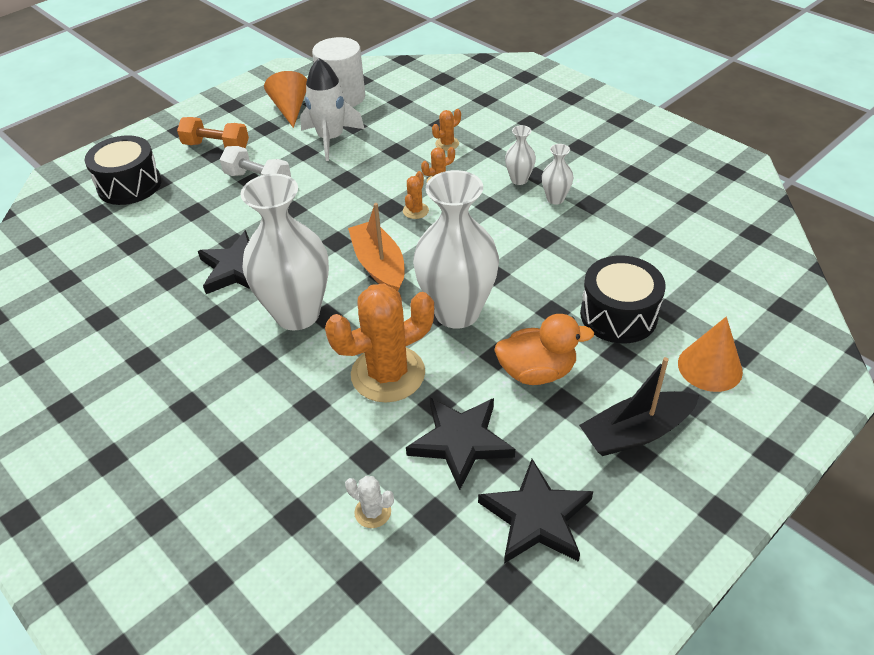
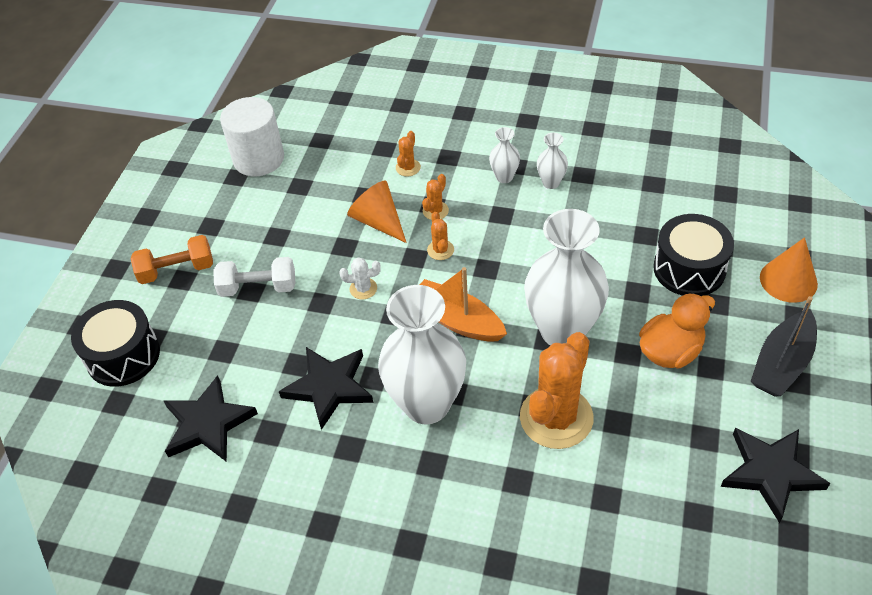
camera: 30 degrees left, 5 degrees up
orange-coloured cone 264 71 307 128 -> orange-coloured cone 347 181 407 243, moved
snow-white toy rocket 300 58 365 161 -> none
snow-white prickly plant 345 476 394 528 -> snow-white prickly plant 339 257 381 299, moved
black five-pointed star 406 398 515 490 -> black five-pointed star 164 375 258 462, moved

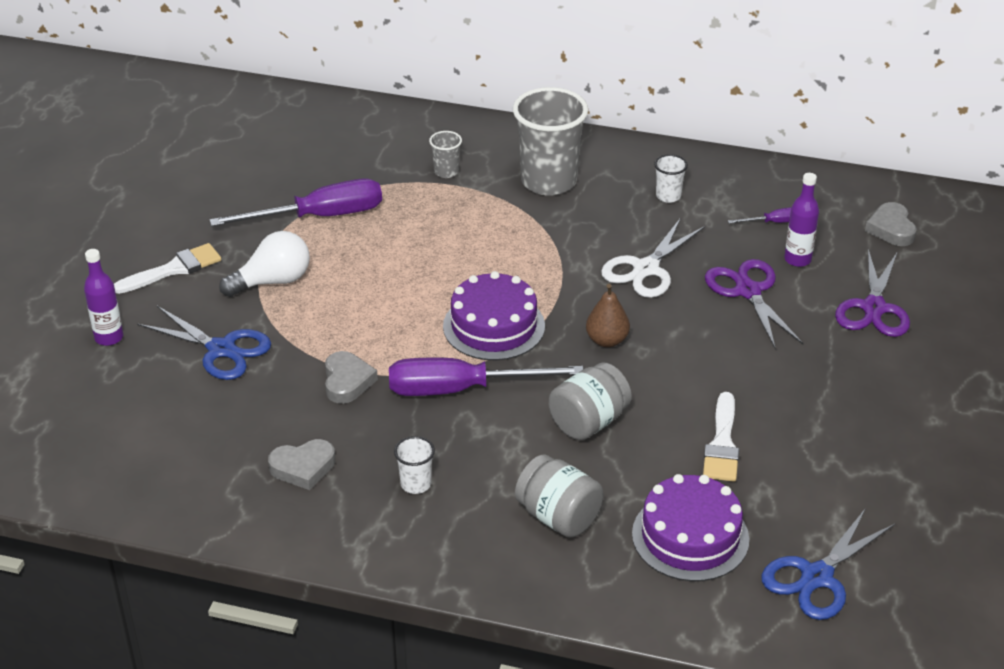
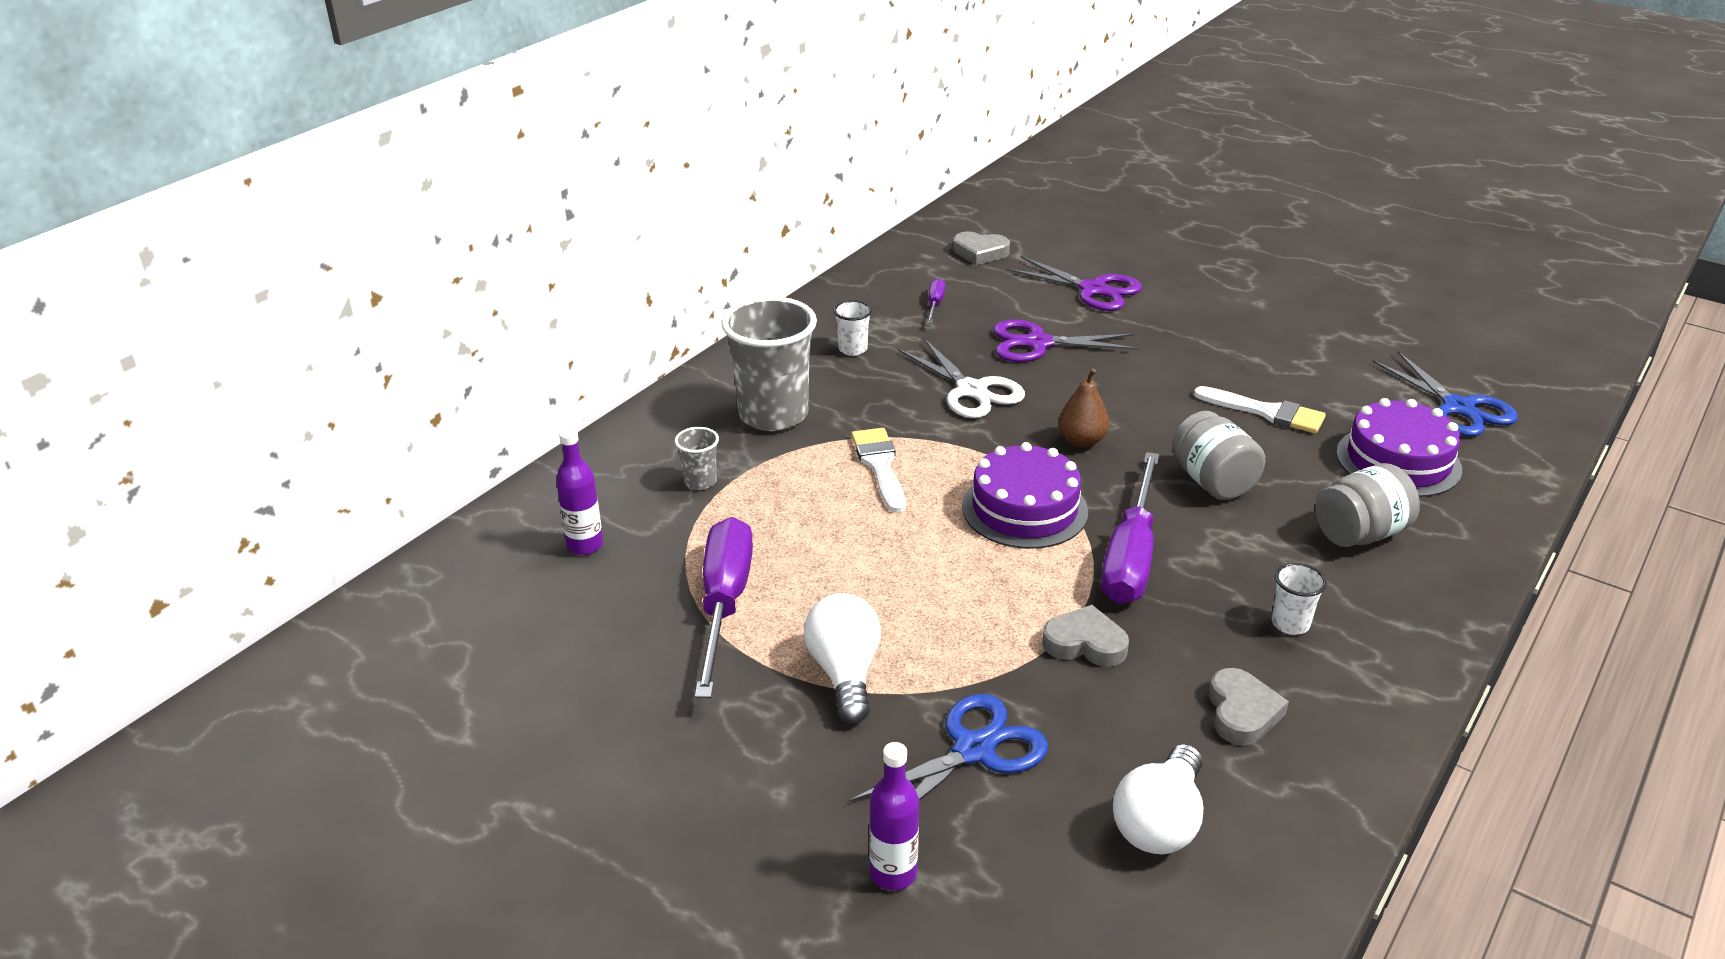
camera: 70 degrees left, 5 degrees down
snow-white paintbrush 114 243 221 294 -> snow-white paintbrush 851 428 906 513, moved
violet drink bottle 784 173 819 267 -> violet drink bottle 556 428 603 555, moved
none -> snow-white bulb 1113 744 1203 854

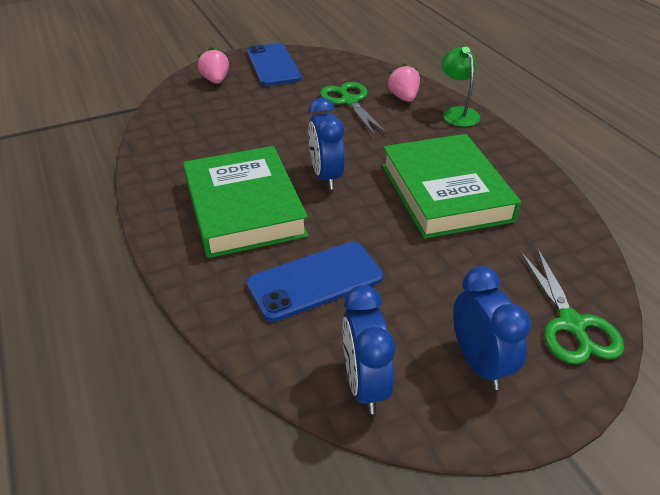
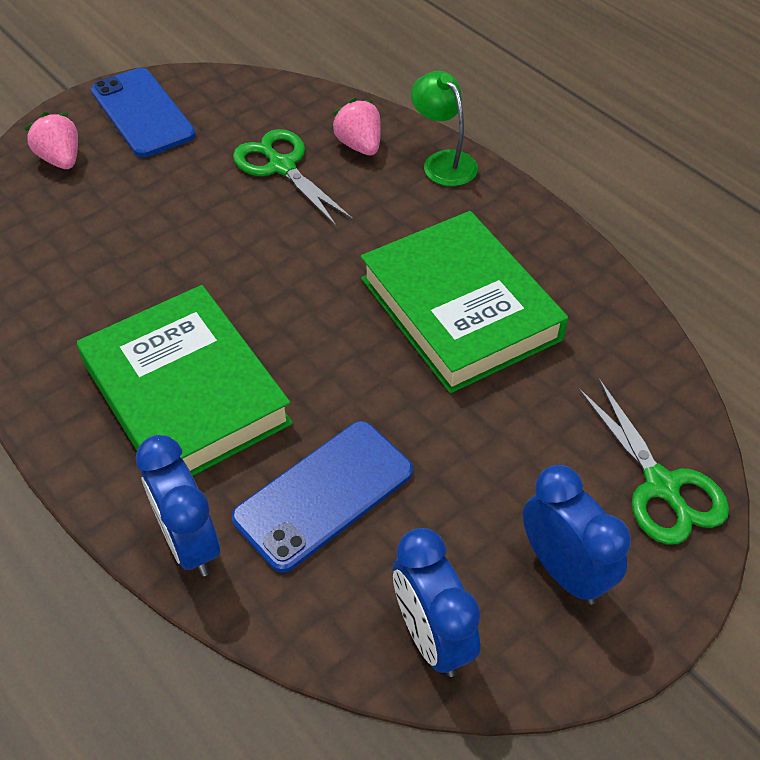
camera: 15 degrees left, 10 degrees up
royal blue alarm clock 308 98 345 190 -> royal blue alarm clock 136 435 220 576, moved

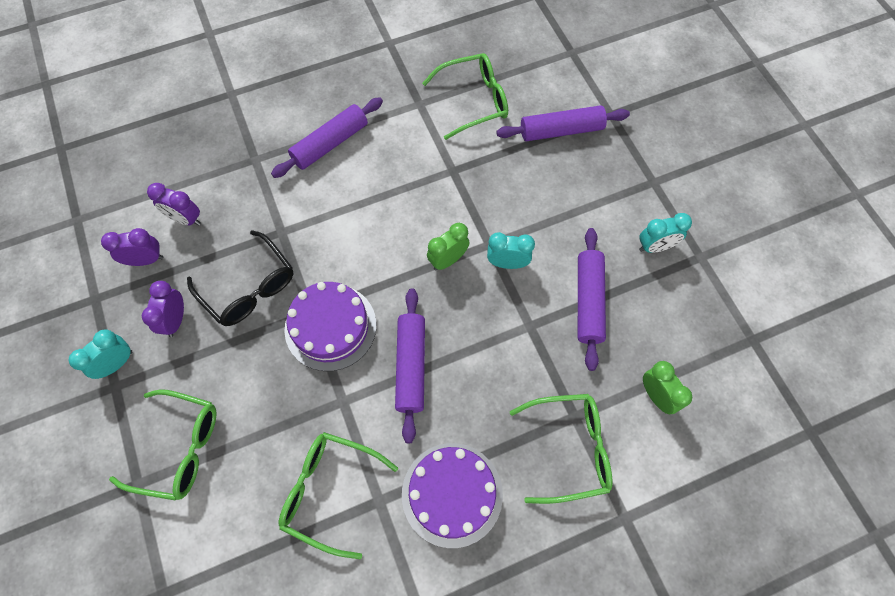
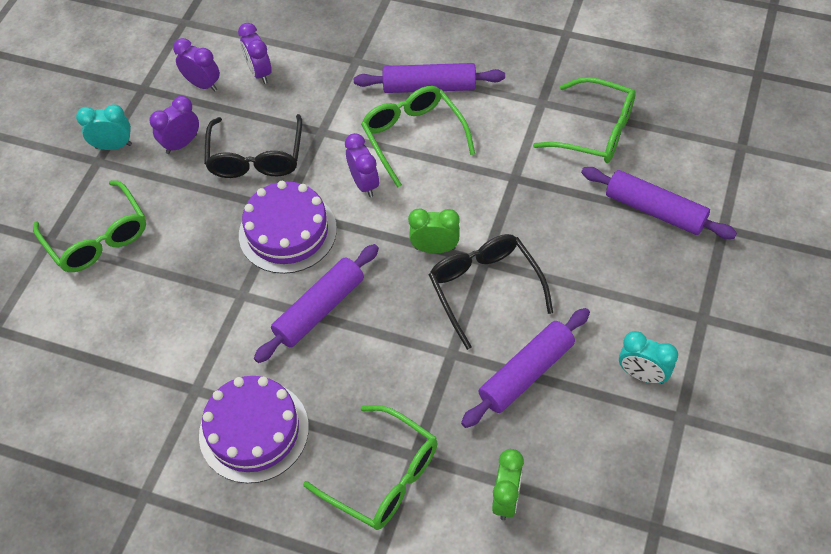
camera: 45 degrees right, 10 degrees down
emerald glasses 279 432 398 559 -> emerald glasses 361 86 475 188, moved
turquoise alarm clock 487 232 535 269 -> black glasses 429 234 553 350
none -> violet alarm clock 345 133 379 197

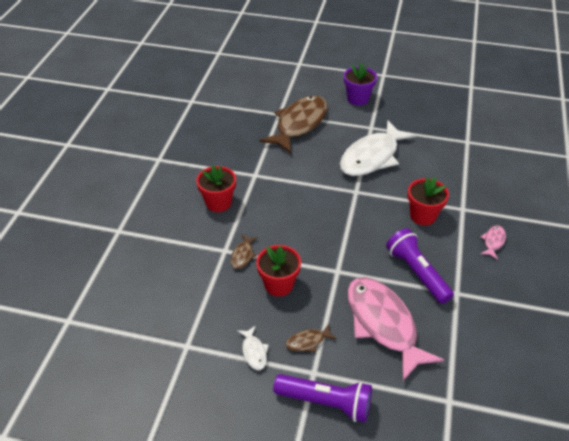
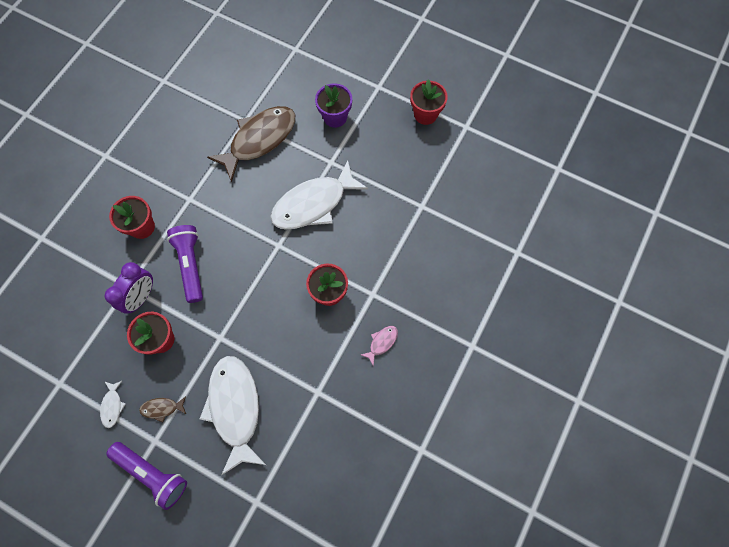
camera: 15 degrees right, 25 degrees up
dark brown toy fish 231 234 258 269 -> violet alarm clock 105 262 153 314
pink toy fish 348 277 444 381 -> snow-white toy fish 200 356 266 475
violet torch 386 228 454 304 -> violet torch 167 225 203 303, moved
none -> scarlet plant pot 410 79 448 125

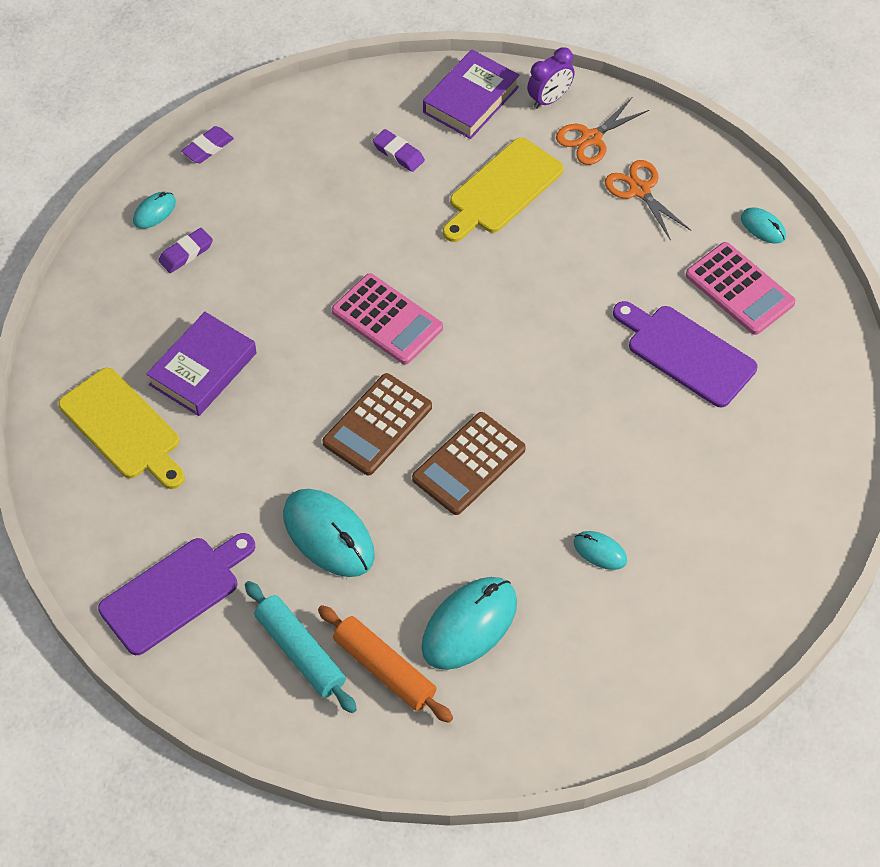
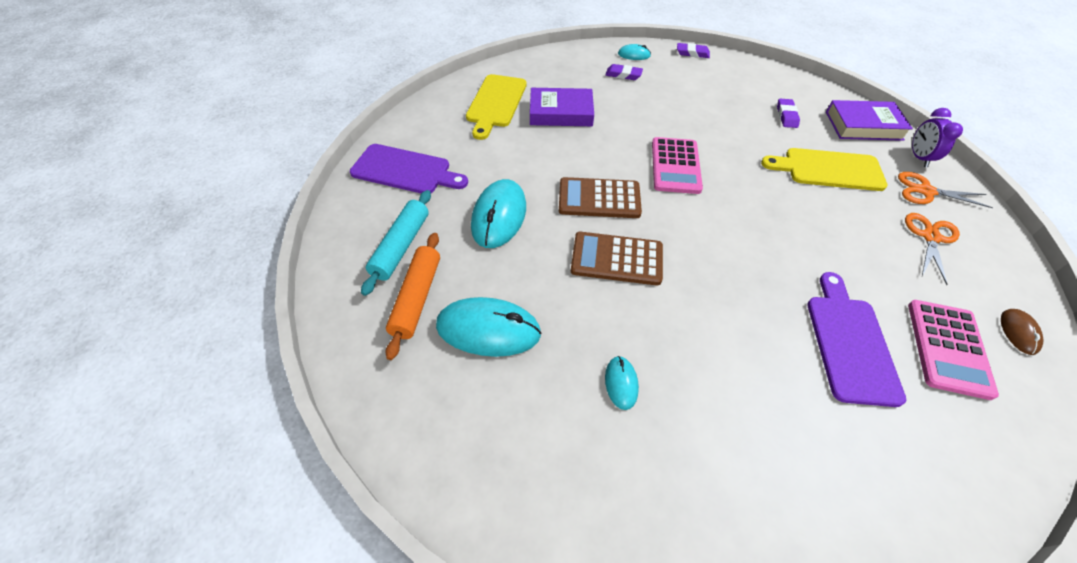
camera: 55 degrees right, 5 degrees down
violet alarm clock 527 47 574 109 -> violet alarm clock 912 108 963 167, 75 degrees clockwise
turquoise PC mouse 741 207 786 244 -> dark brown PC mouse 1001 309 1043 355

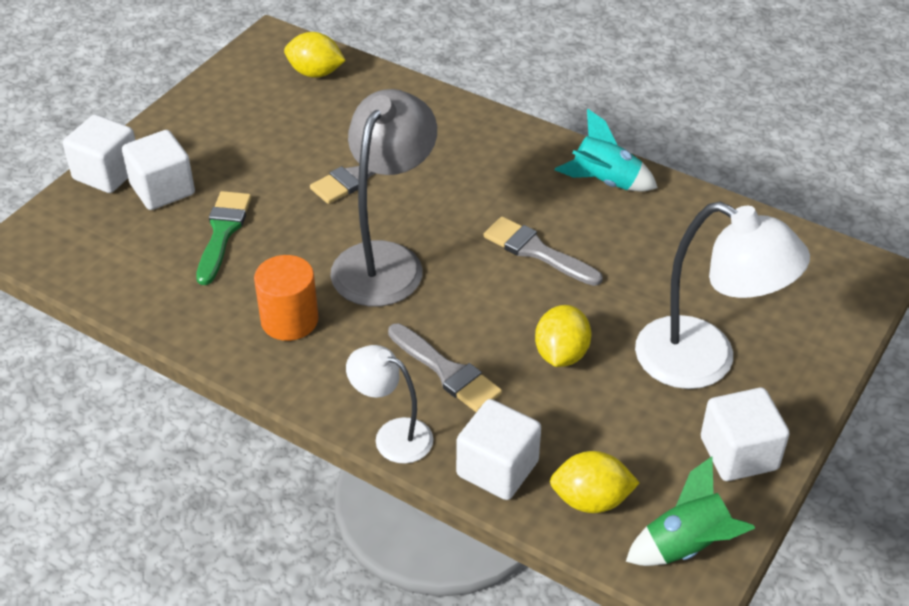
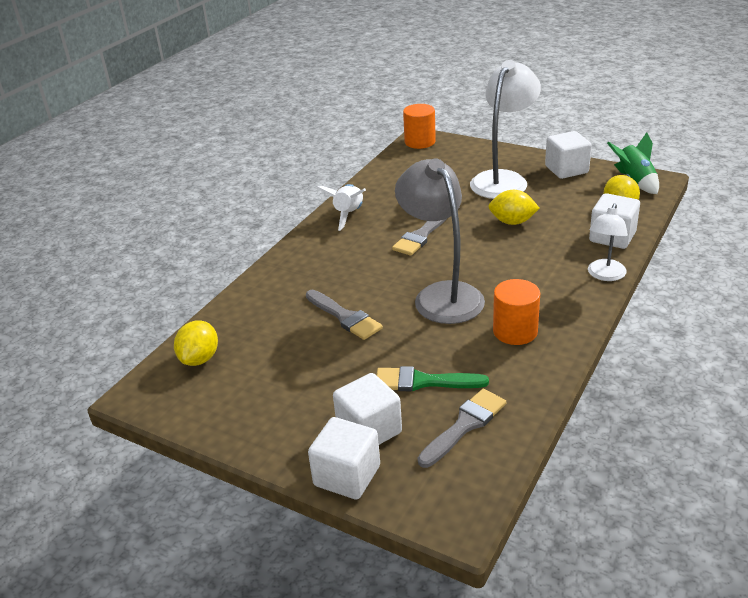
camera: 90 degrees left, 10 degrees down
grey desk lamp 330 89 437 306 -> grey desk lamp 395 158 485 324, 45 degrees clockwise
grey paintbrush 388 323 502 412 -> grey paintbrush 418 389 506 468, moved
turquoise toy rocket 555 109 658 191 -> snow-white toy rocket 316 184 366 231
none -> orange-coloured solid cylinder 403 104 436 149

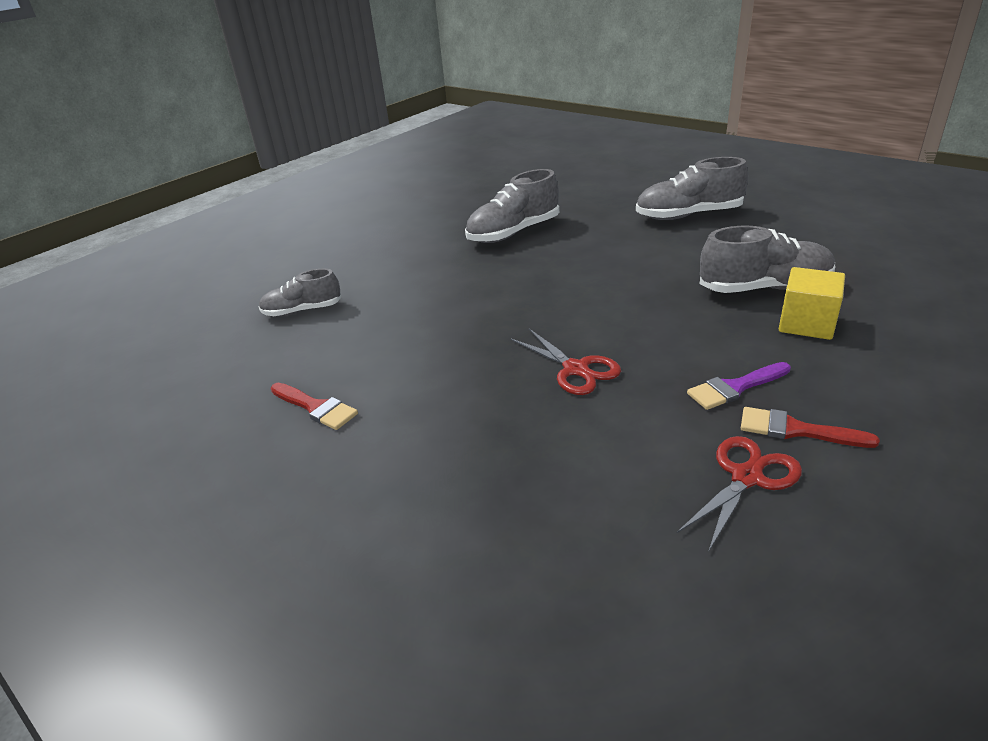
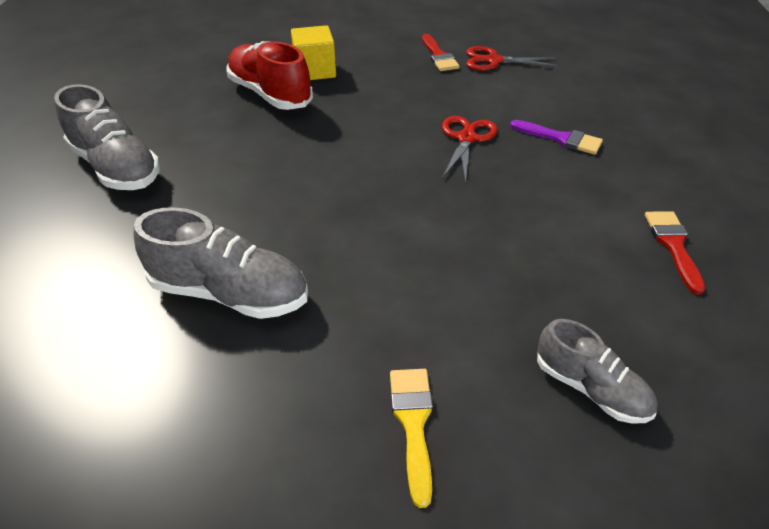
camera: 130 degrees left, 10 degrees up
violet paintbrush 687 362 791 410 -> violet paintbrush 510 120 603 155, moved
grey sneaker 700 226 835 293 -> scarlet sneaker 227 41 313 110
none -> yellow paintbrush 390 369 433 508

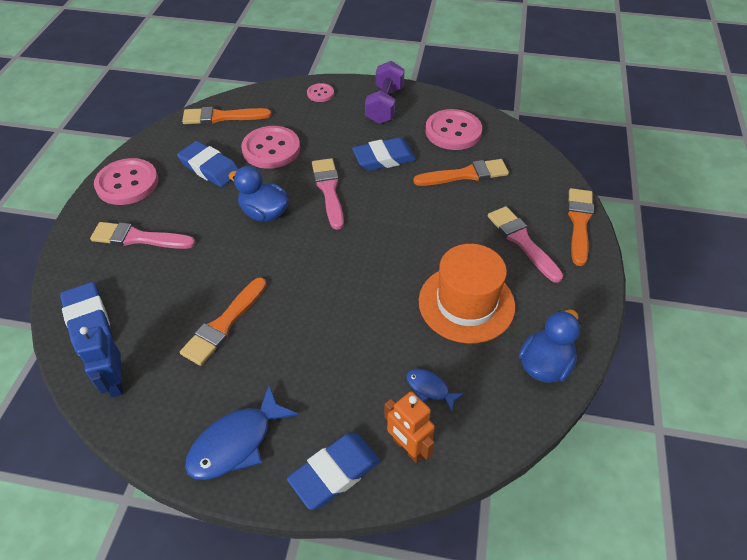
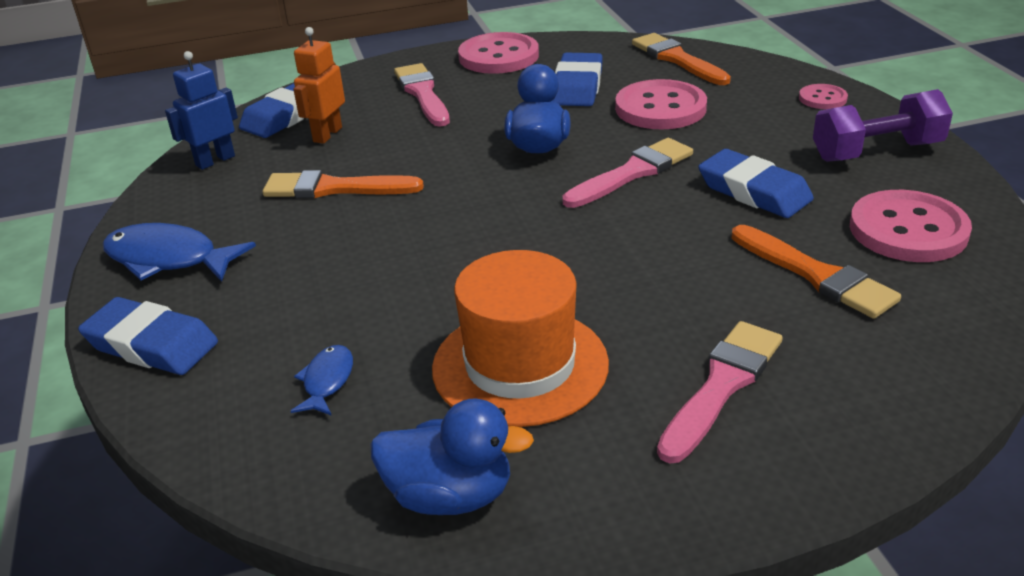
camera: 65 degrees right, 15 degrees down
orange-coloured robot 384 391 435 463 -> orange-coloured robot 293 27 345 144, moved
orange-coloured paintbrush 567 188 594 266 -> none

